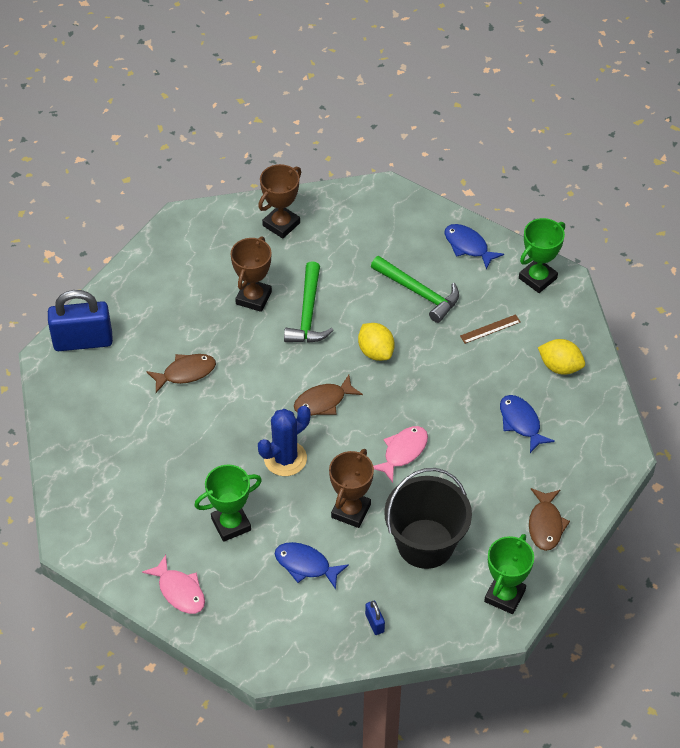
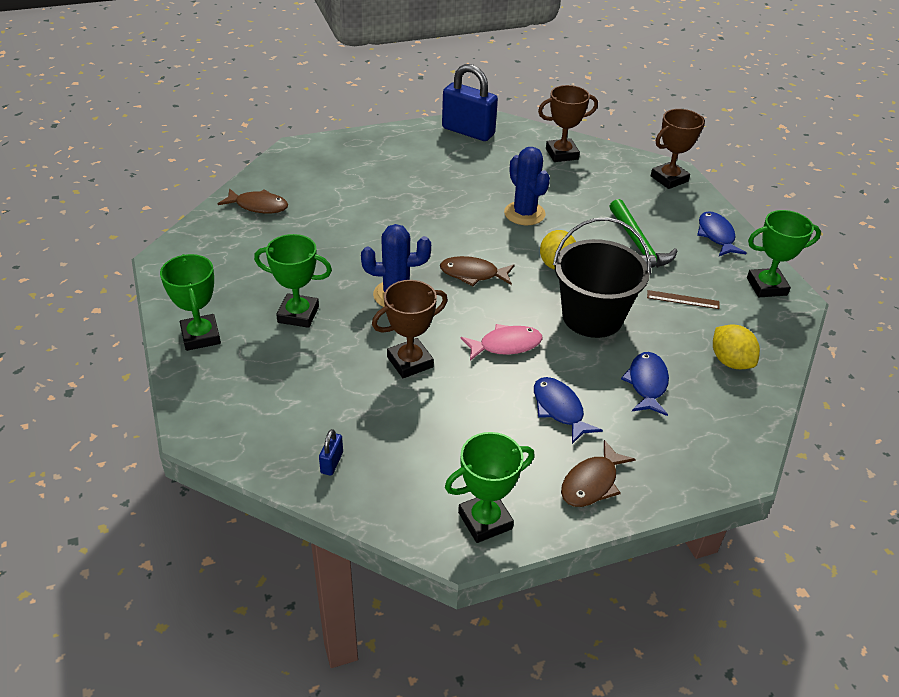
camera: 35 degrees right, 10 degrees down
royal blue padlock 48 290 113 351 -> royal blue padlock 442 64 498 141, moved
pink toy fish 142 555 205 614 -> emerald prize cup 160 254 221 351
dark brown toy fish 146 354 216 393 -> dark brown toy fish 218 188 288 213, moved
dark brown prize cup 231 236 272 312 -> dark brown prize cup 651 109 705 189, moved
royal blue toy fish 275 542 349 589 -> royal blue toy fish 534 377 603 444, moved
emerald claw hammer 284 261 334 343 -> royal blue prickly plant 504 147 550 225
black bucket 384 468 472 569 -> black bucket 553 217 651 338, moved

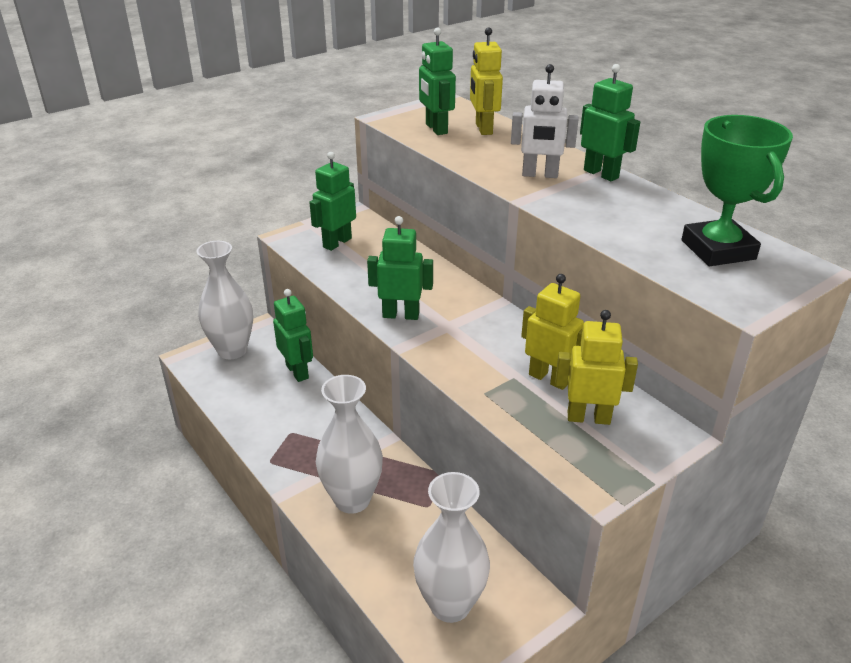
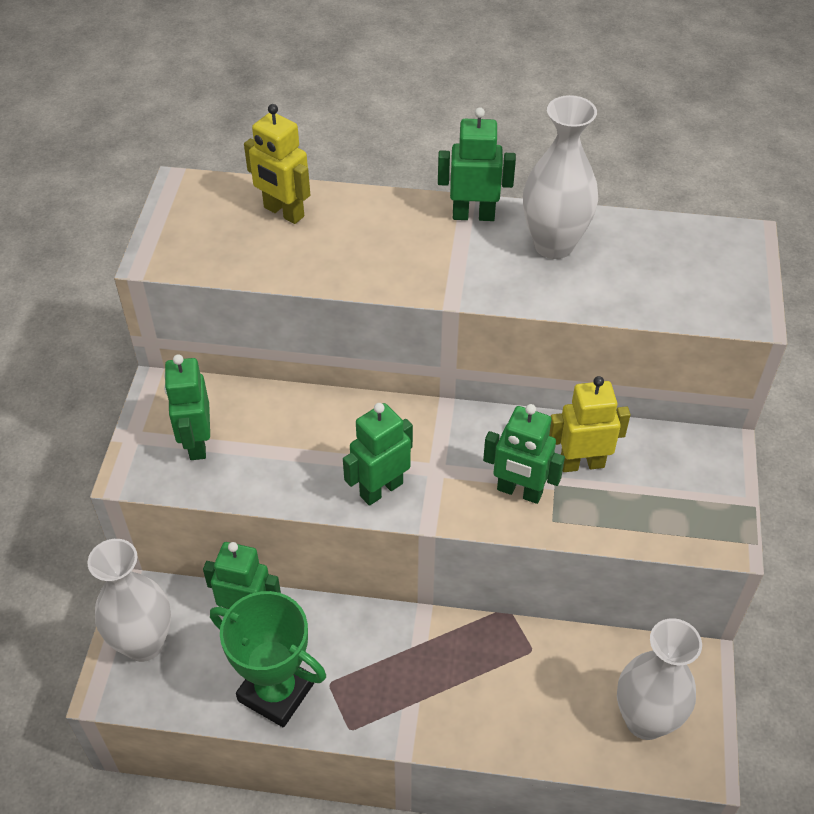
camera: 45 degrees left, 15 degrees up
snow-white tall vase 316 375 383 514 -> snow-white tall vase 523 95 598 259, moved
emerald robot 419 28 456 135 -> emerald robot 483 404 565 504, moved
snow-white robot 511 64 579 178 -> none
yellow robot 555 310 638 425 -> none
emerald prize cup 682 115 793 266 -> emerald prize cup 210 591 326 727, moved

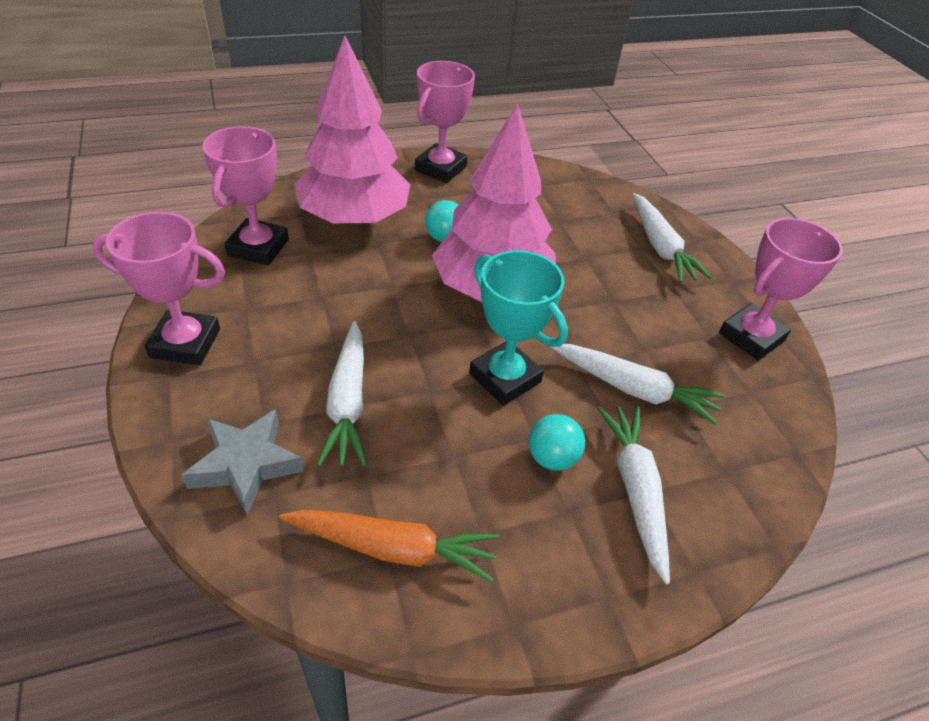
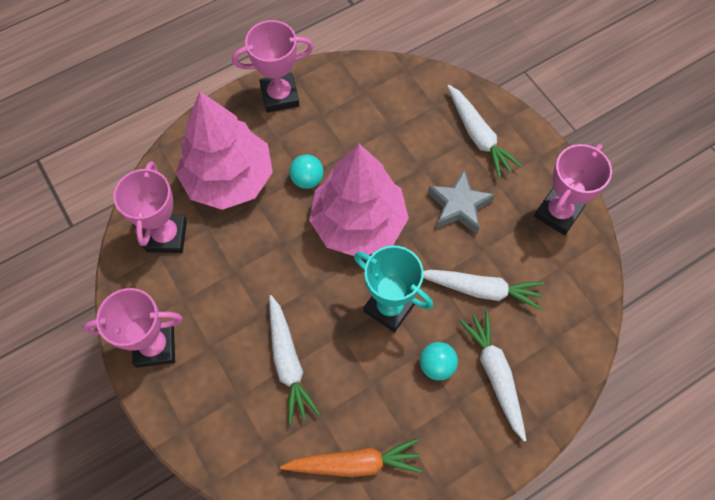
camera: 10 degrees left, 20 degrees up
grey five-pointed star 182 409 304 515 -> grey five-pointed star 428 170 495 234, moved
pink prize cup 415 61 475 183 -> pink prize cup 232 20 314 113, 60 degrees clockwise

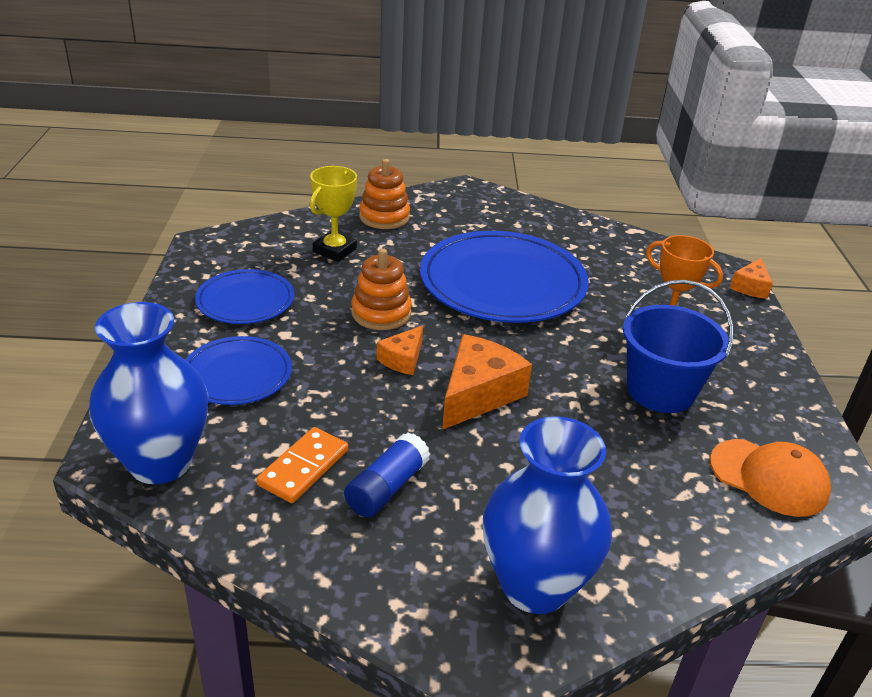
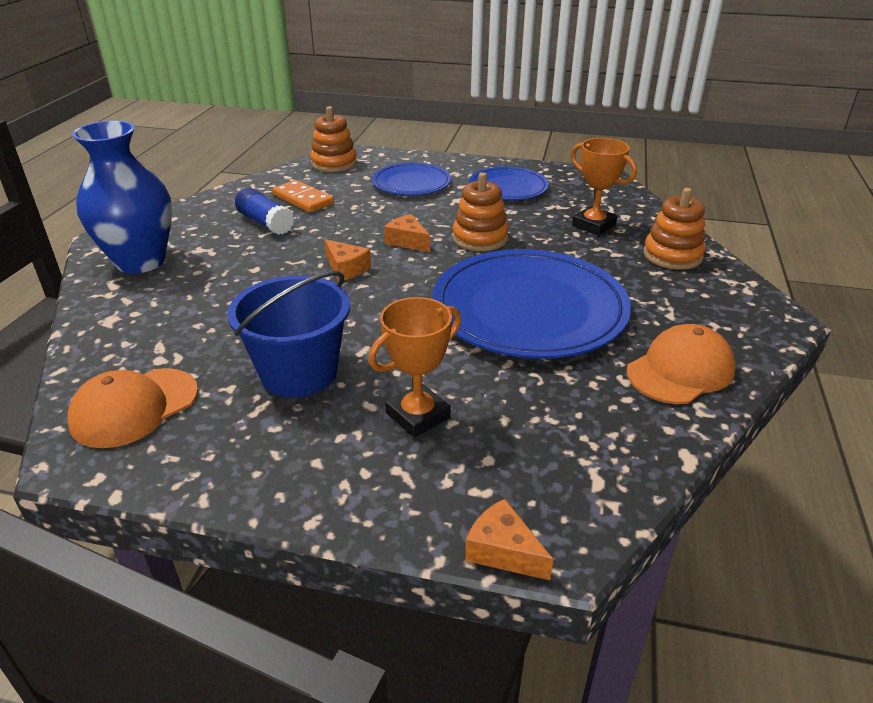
camera: 105 degrees right, 0 degrees up
royal blue tall vase 89 302 208 484 -> orange-coloured stacking toy 310 106 357 172
yellow prize cup 310 166 357 262 -> orange-coloured prize cup 571 138 637 236
orange-coloured cheese 442 334 532 430 -> orange-coloured cheese 325 239 371 281, x0.56
none -> orange-coloured peaked cap 626 324 736 404

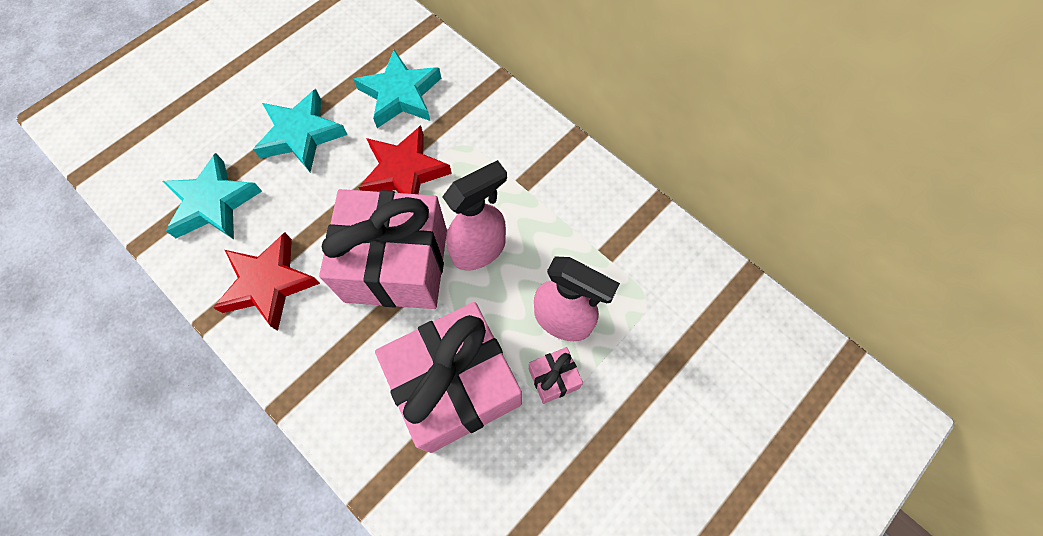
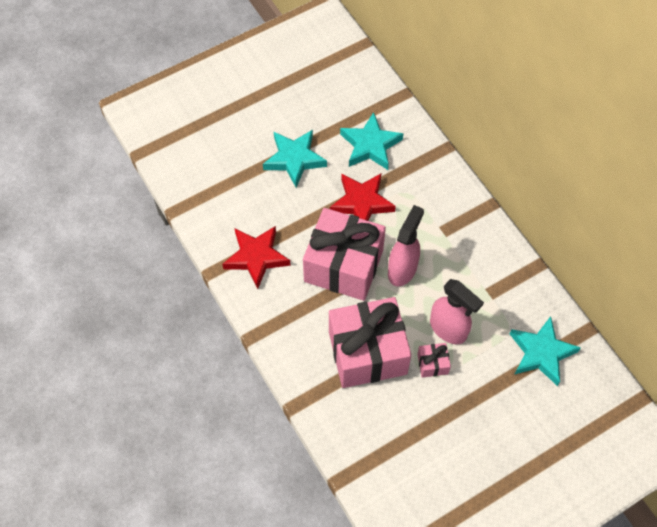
camera: 15 degrees right, 5 degrees down
turquoise five-pointed star 162 153 262 240 -> turquoise five-pointed star 510 316 581 386, moved
pink spray cleaner 442 160 507 270 -> pink spray cleaner 388 205 424 286, 45 degrees counterclockwise

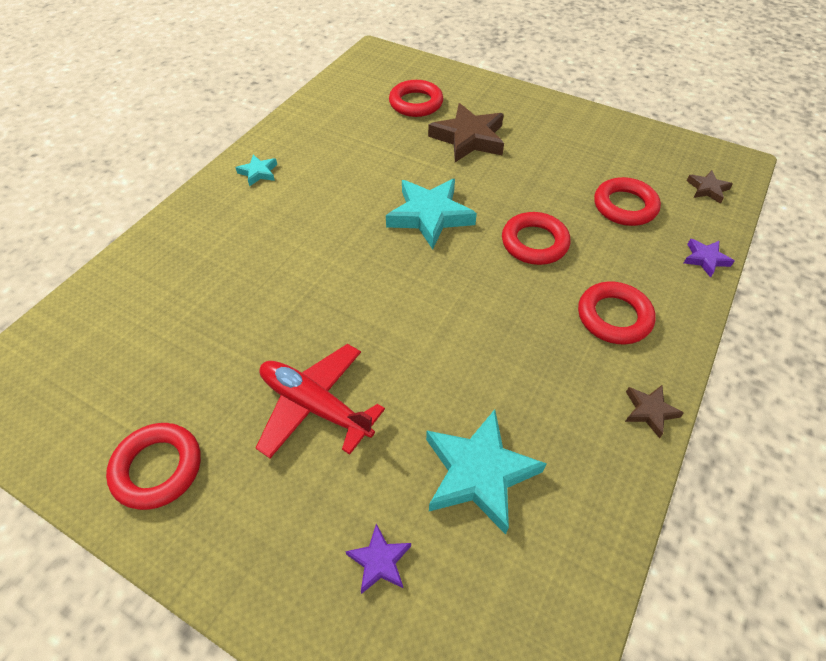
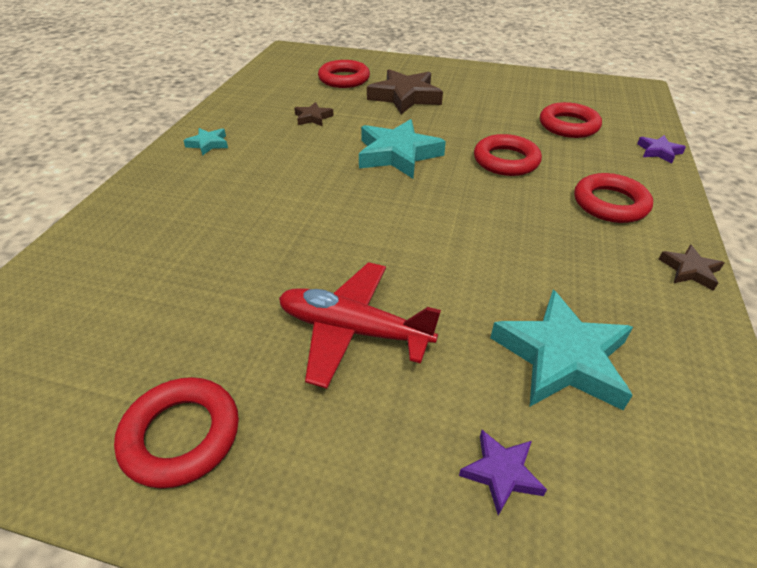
camera: 15 degrees left, 10 degrees down
dark brown five-pointed star 686 170 733 204 -> dark brown five-pointed star 294 102 334 126, moved

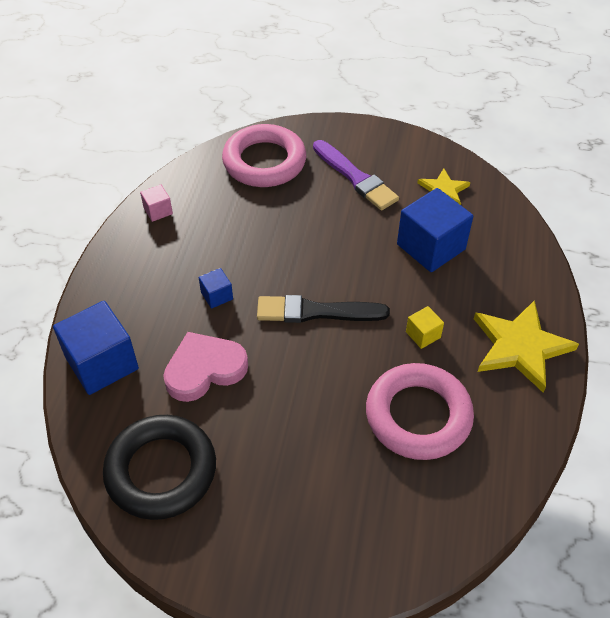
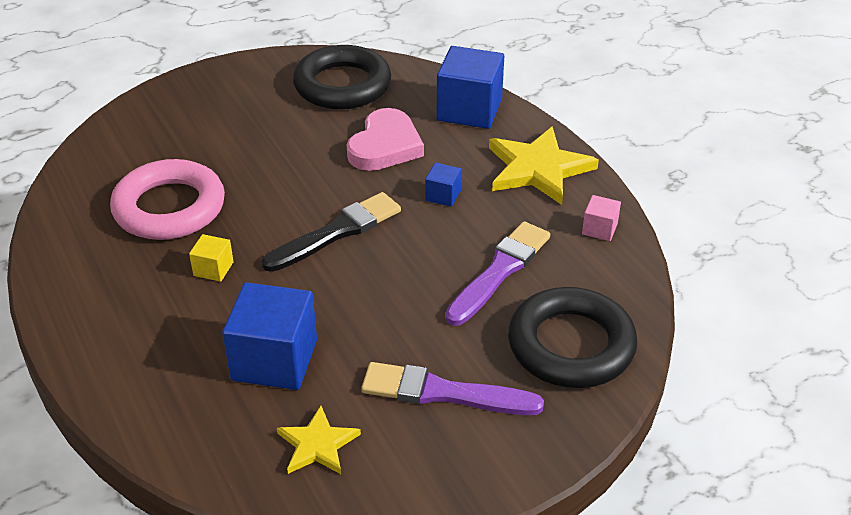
camera: 140 degrees right, 10 degrees down
pink hoop 222 124 306 187 -> black hoop 508 287 638 388
yellow five-pointed star 474 300 579 393 -> yellow five-pointed star 489 126 599 205, moved
none -> violet paintbrush 445 221 550 326

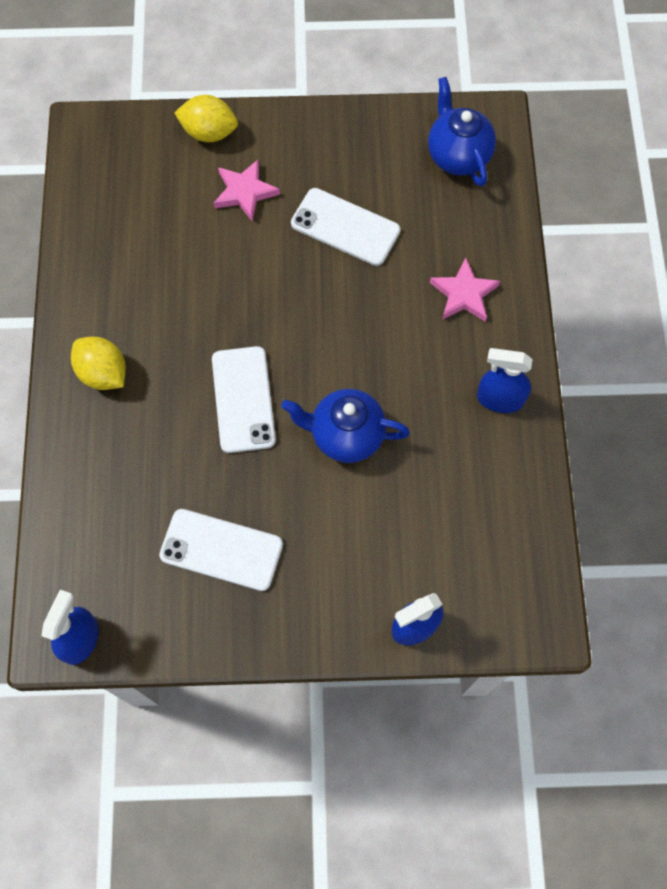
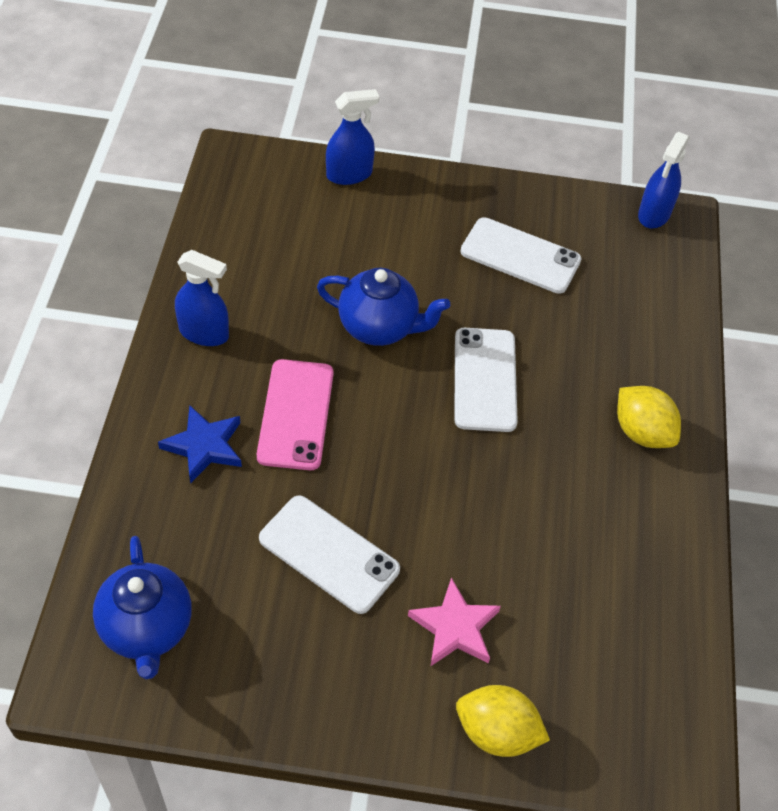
camera: 175 degrees left, 15 degrees down
pink five-pointed star 430 258 500 322 -> royal blue five-pointed star 158 406 242 483
none -> pink phone 257 359 334 470

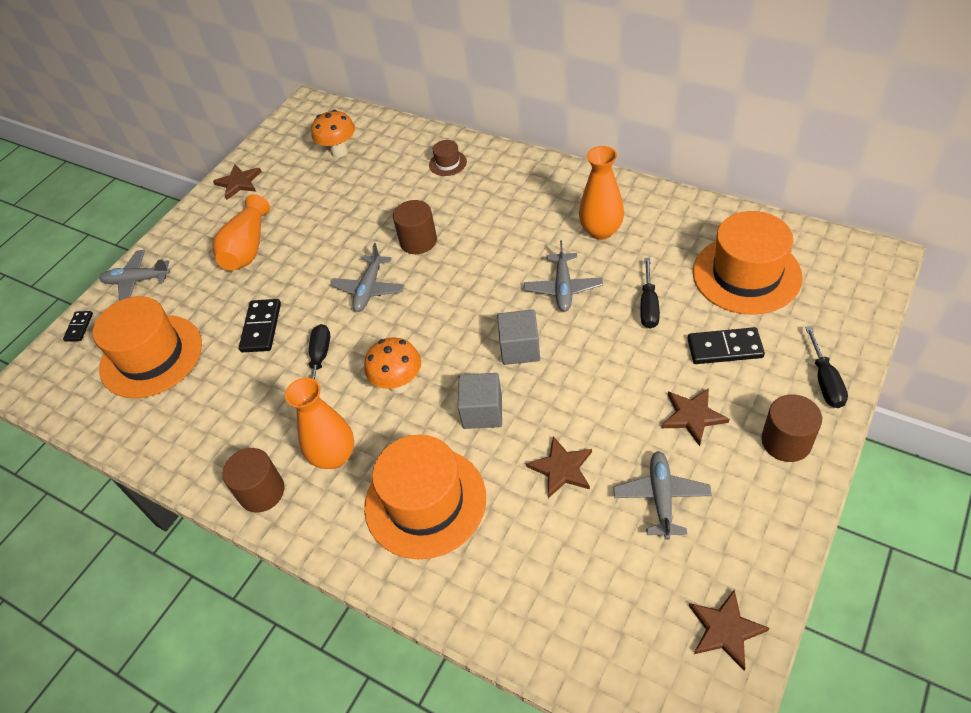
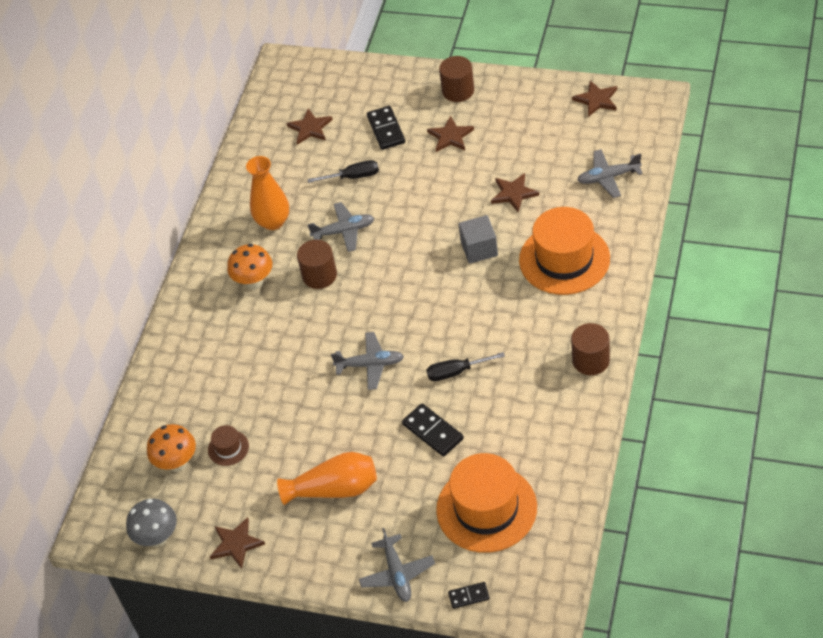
camera: 105 degrees left, 0 degrees up
black domino piece 239 299 281 353 -> black domino piece 402 403 464 456, 60 degrees clockwise
orange-coloured tall vase 285 378 354 469 -> none
orange-coloured fungus 364 337 421 393 -> orange-coloured fungus 227 244 272 290, moved
dark brown solid cylinder 393 200 437 254 -> dark brown solid cylinder 297 240 337 289, moved
dark brown hat 429 140 467 176 -> dark brown hat 208 425 249 466, moved
grey cube 497 310 540 365 -> none
grey aeroplane 613 451 712 540 -> grey aeroplane 577 149 643 198, moved
orange-coloured hat 693 211 803 315 -> dark brown five-pointed star 286 108 333 145
black screwdriver 805 326 848 408 -> none
none -> grey fungus 126 499 177 547

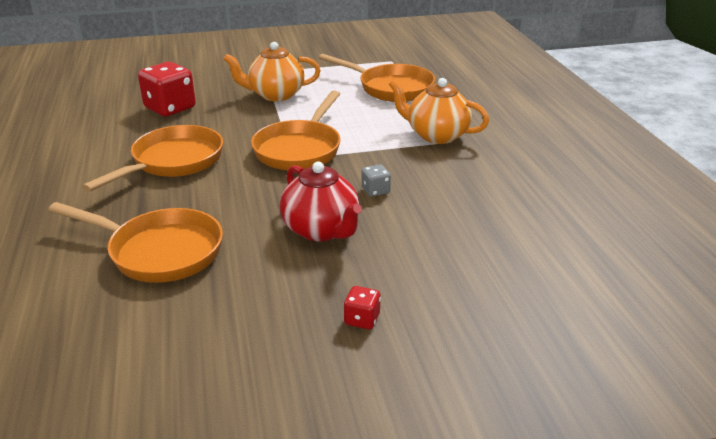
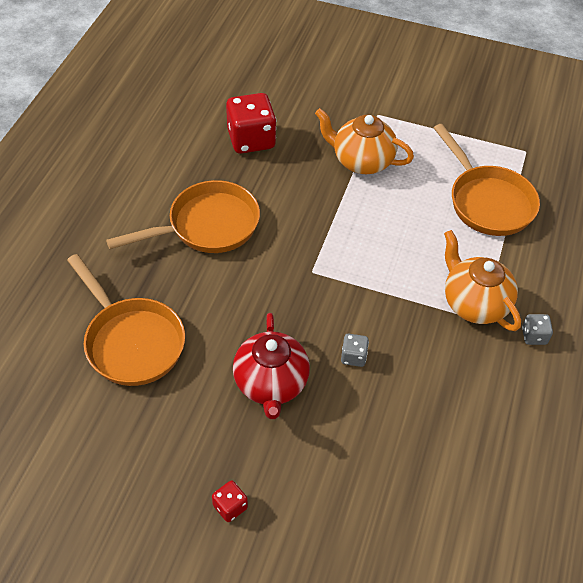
camera: 30 degrees right, 20 degrees up
orange-coloured skillet 251 91 341 171 -> none
none -> grey game die 522 314 553 345

